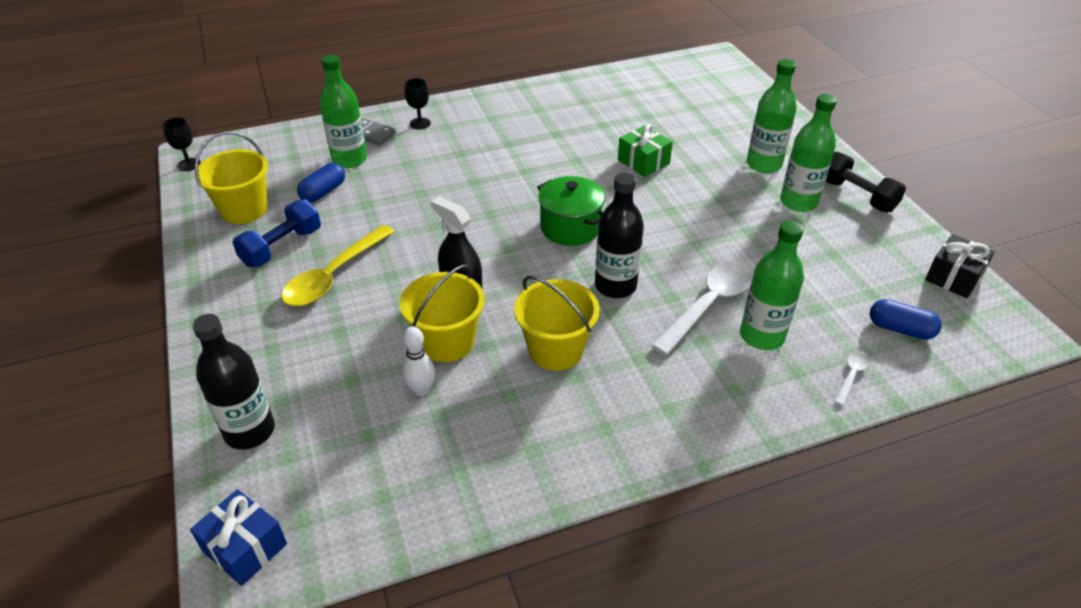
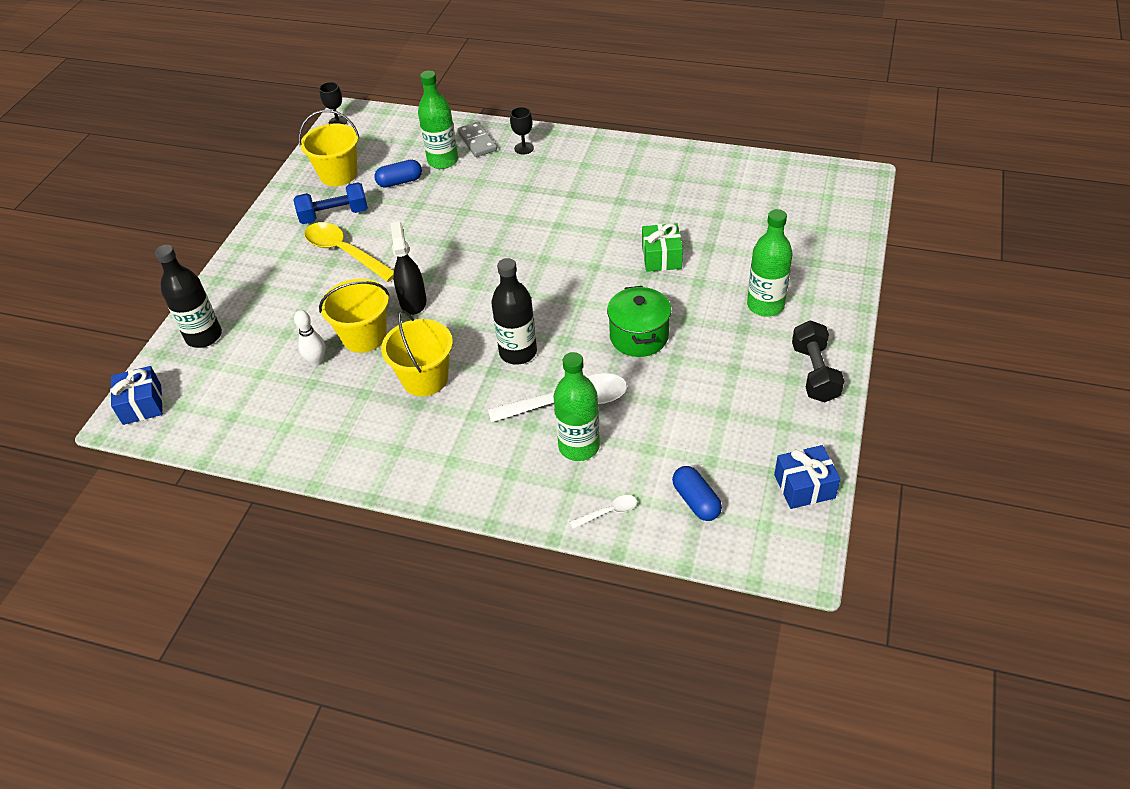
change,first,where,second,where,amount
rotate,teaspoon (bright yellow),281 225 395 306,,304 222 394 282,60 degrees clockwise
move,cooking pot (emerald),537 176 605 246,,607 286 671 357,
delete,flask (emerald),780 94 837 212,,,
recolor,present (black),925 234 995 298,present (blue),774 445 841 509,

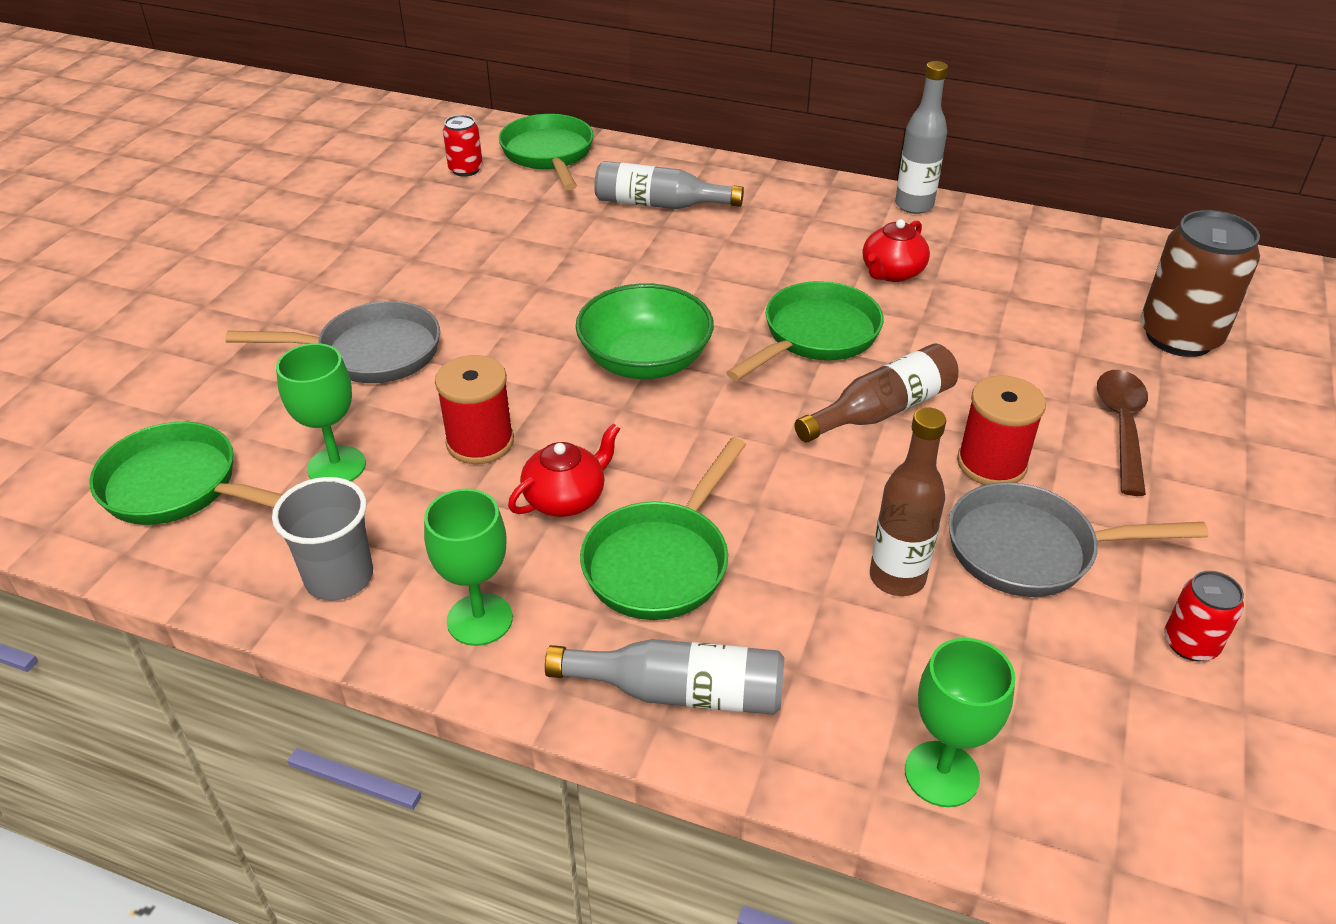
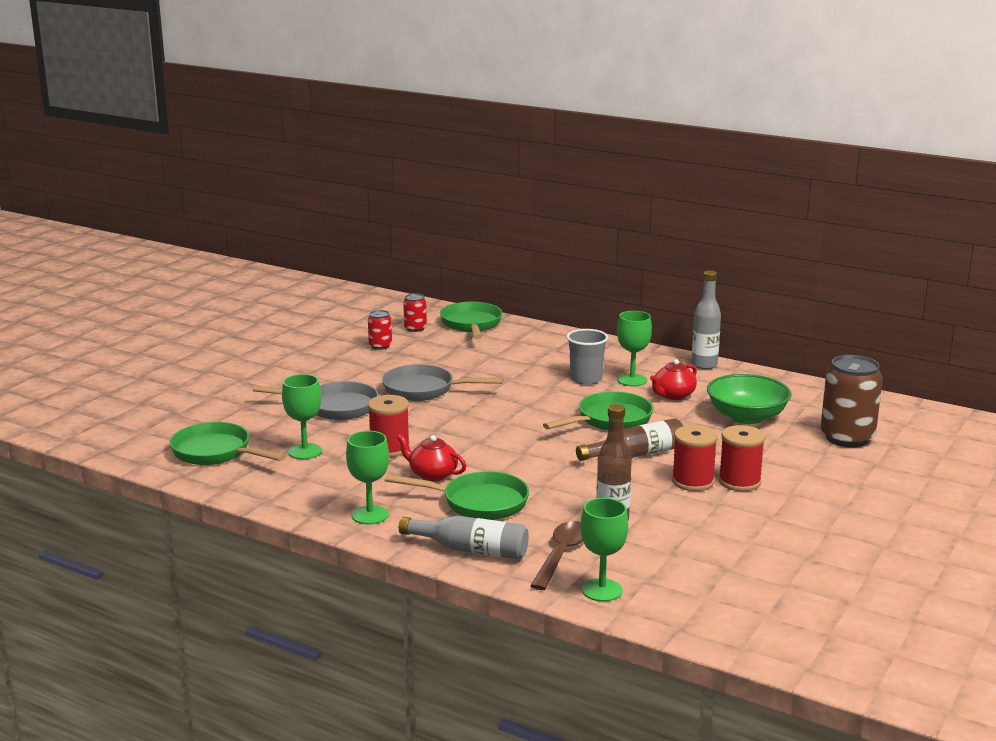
change,first,where,second,where,amount
move,cup (gray),272 477 373 601,,567 329 608 385,
rotate,china teapot (scarlet),508 423 620 517,,396 434 466 481,120 degrees counterclockwise
move,bowl (emerald),576 283 714 379,,707 374 791 424,
rotate,skillet (emerald),580 437 746 620,,385 471 529 520,120 degrees counterclockwise
delete,flask (gray),594 161 744 209,,,
move,skillet (gray),949 482 1209 597,,382 364 504 401,
move,teaspoon (brown),1097 370 1148 496,,530 521 583 590,
move,tin (scarlet),1164 571 1244 661,,368 310 392 350,
insert,,,goblet (emerald),617 311 652 386,
insert,,,bobbin (scarlet),718 425 765 491,

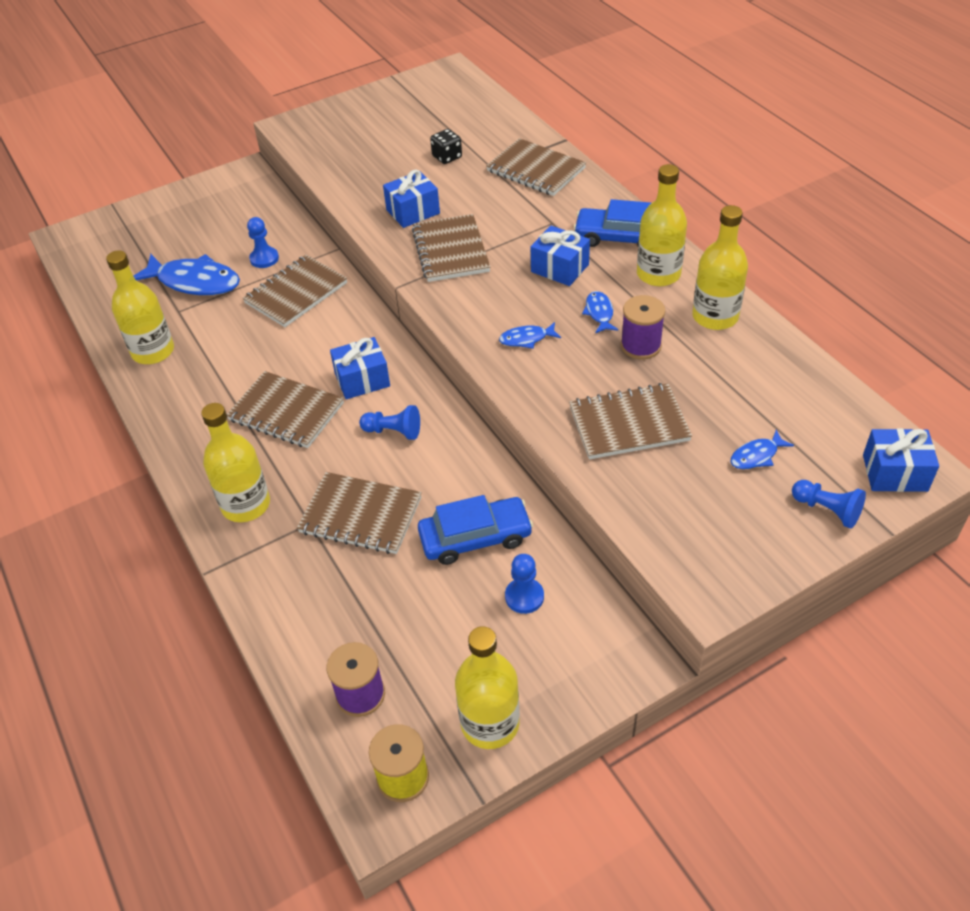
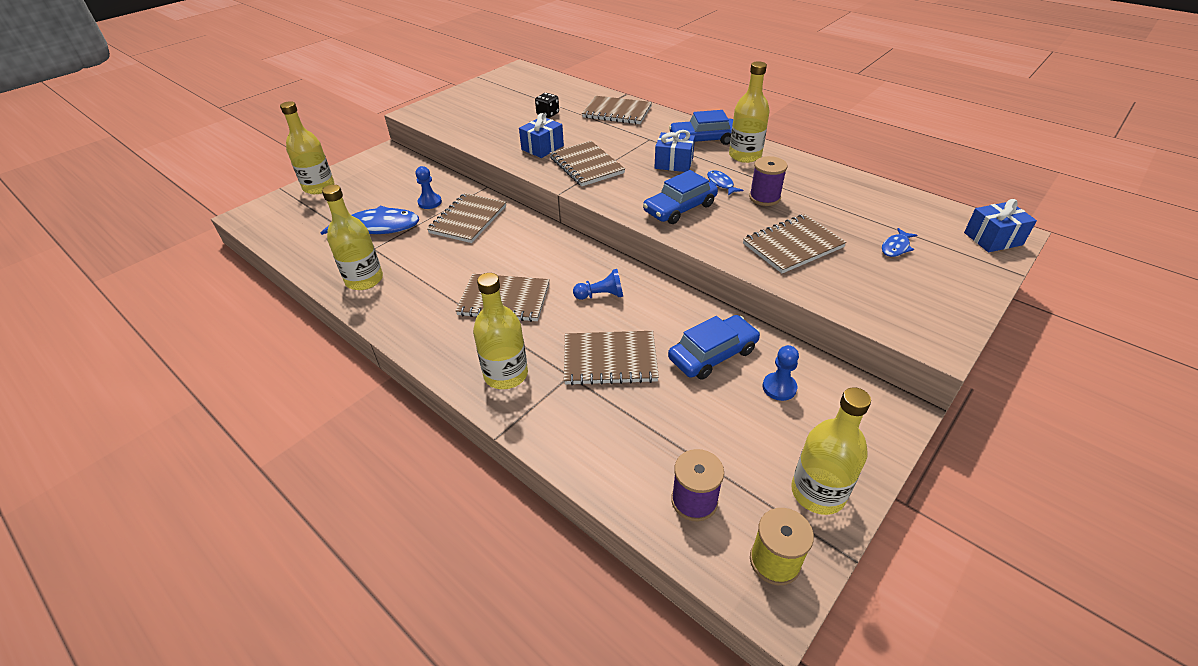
change,first,where,second,where,amount
delete,present (blue),330 337 390 399,,,
replace,fish figure (blue),499 322 561 349,automobile (blue),643 170 718 224,
move,flask (bright yellow),692 205 748 330,,280 101 334 194,
delete,game pawn (blue),792 480 866 529,,,

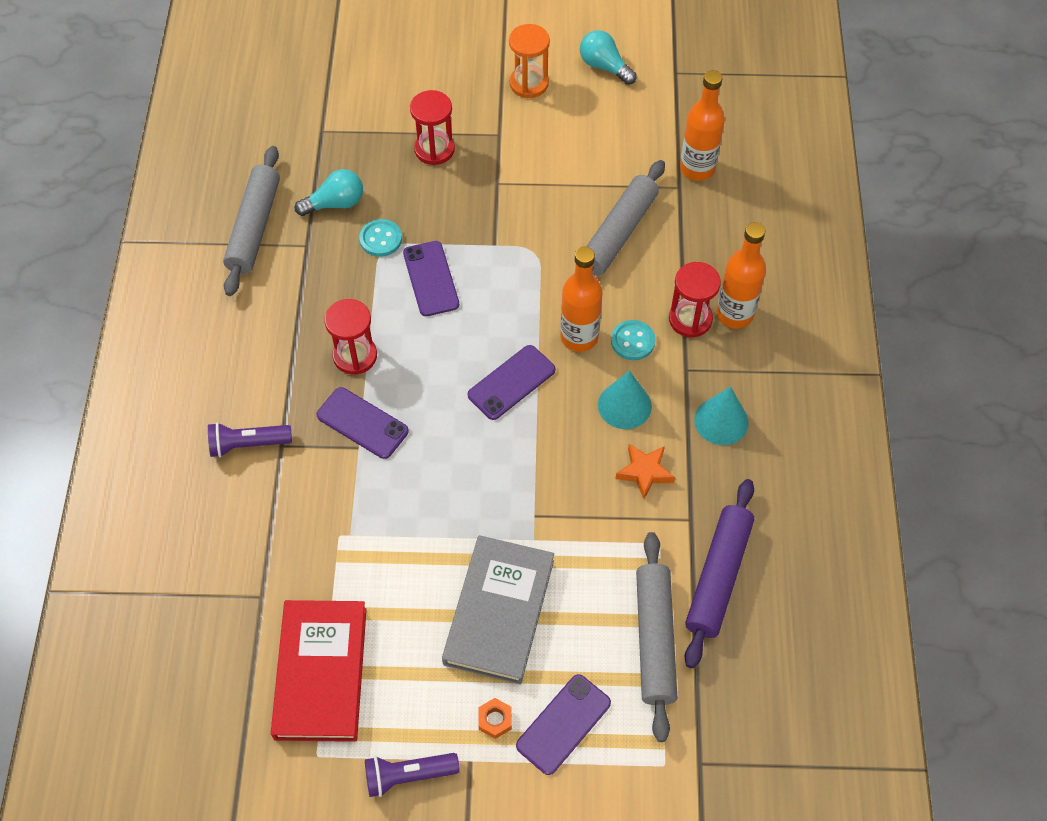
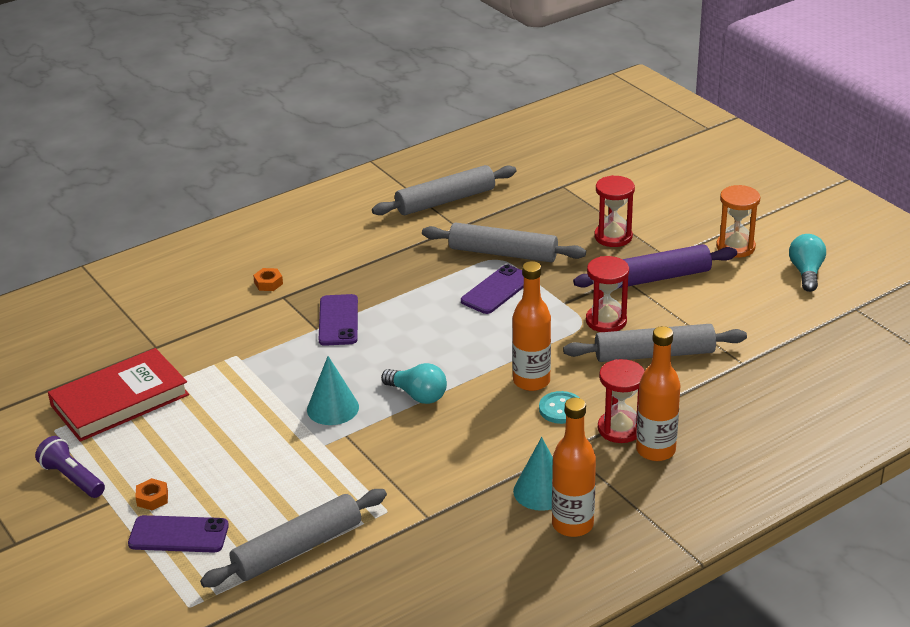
change,first,where,second,where,amount
replace,flashlight (royal purple),208 422 292 457,nut (orange),253 268 283 291,
move,lightbulb (turquoise),295 169 363 216,,381 363 447 404,
move,hourglass (scarlet),324 299 377 375,,586 256 629 332,
replace,button (turquoise),359 219 402 257,dough roller (gray),422 222 586 263,
delete,hardback (gray),442 535 554 685,,,
delete,phone (royal purple),468 345 555 420,,,
move,cone shape (turquoise),598 370 652 429,,307 356 359 425,
delete,star (orange),615 444 675 499,,,
move,flask (orange),680 70 725 181,,552 397 596 537,
move,dough roller (royal purple),685 479 754 668,,573 244 737 288,

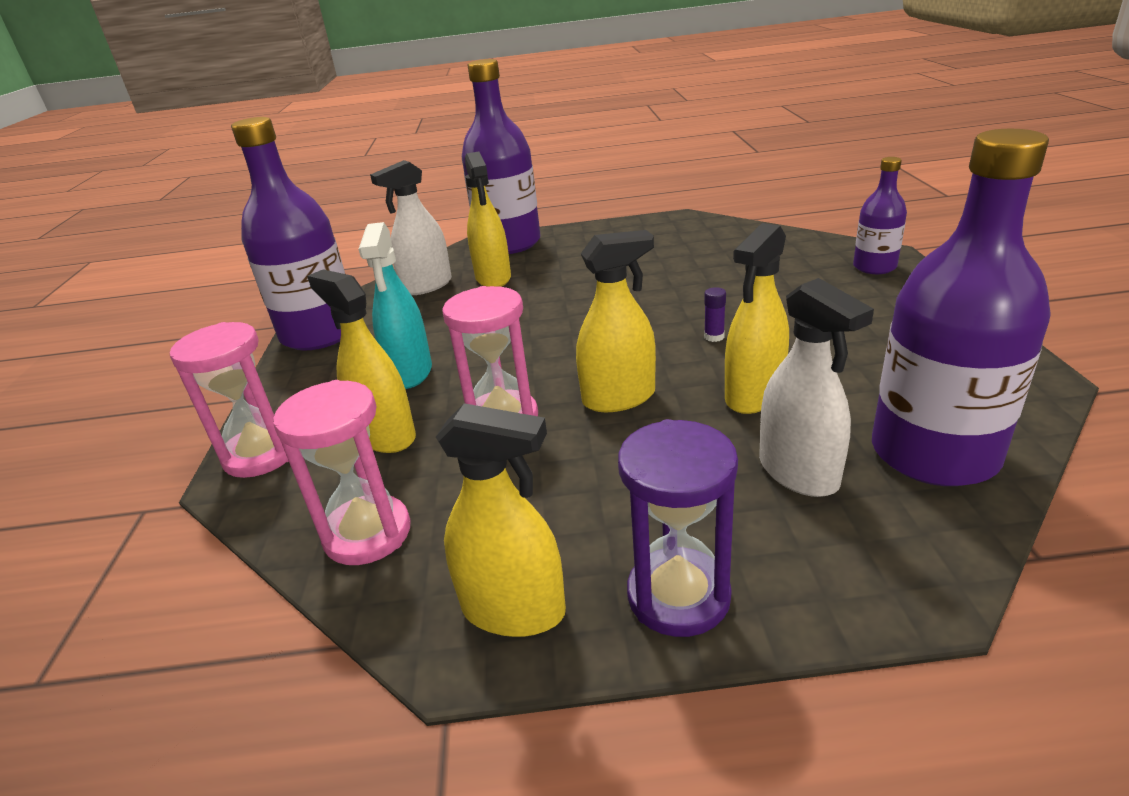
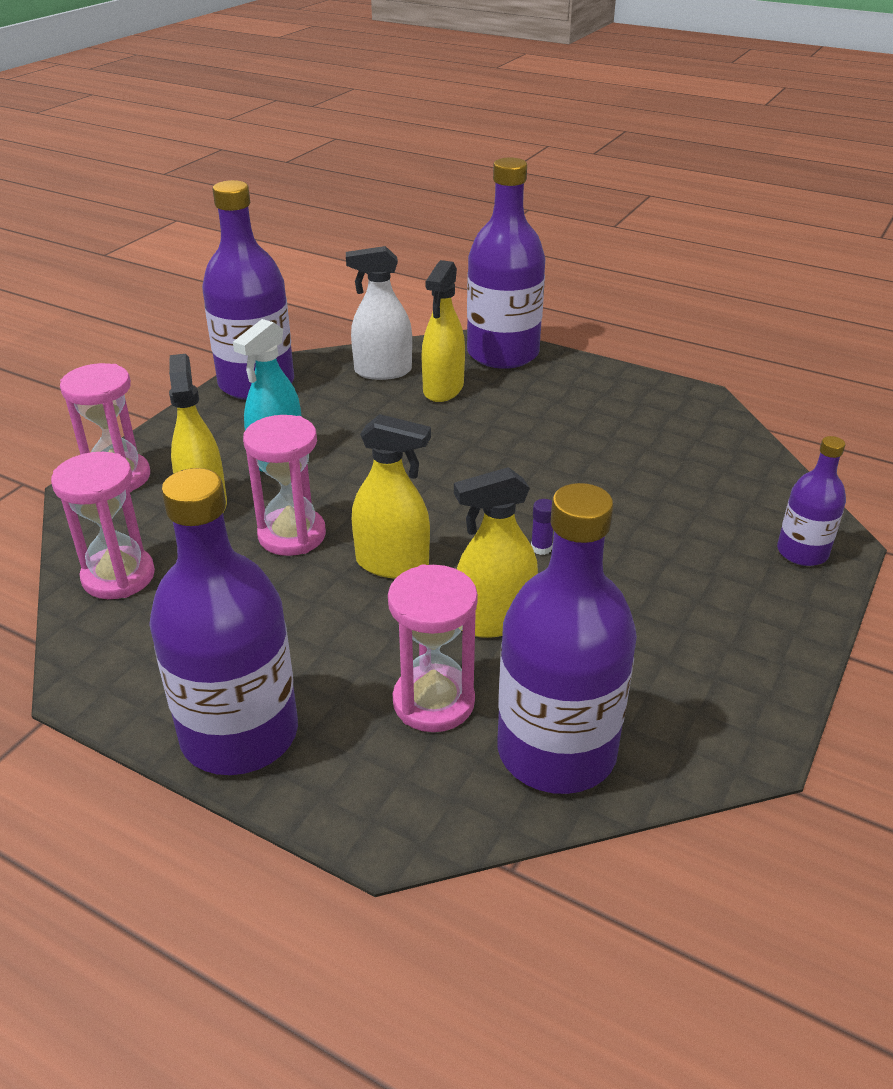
change,first,where,second,where,amount
delete,spray cleaner (bright yellow),436 403 566 637,,,
replace,hourglass (royal purple),618 419 738 637,flask (royal purple),149 468 298 775,
replace,spray cleaner (white),759 278 874 497,hourglass (rosy),388 564 478 732,

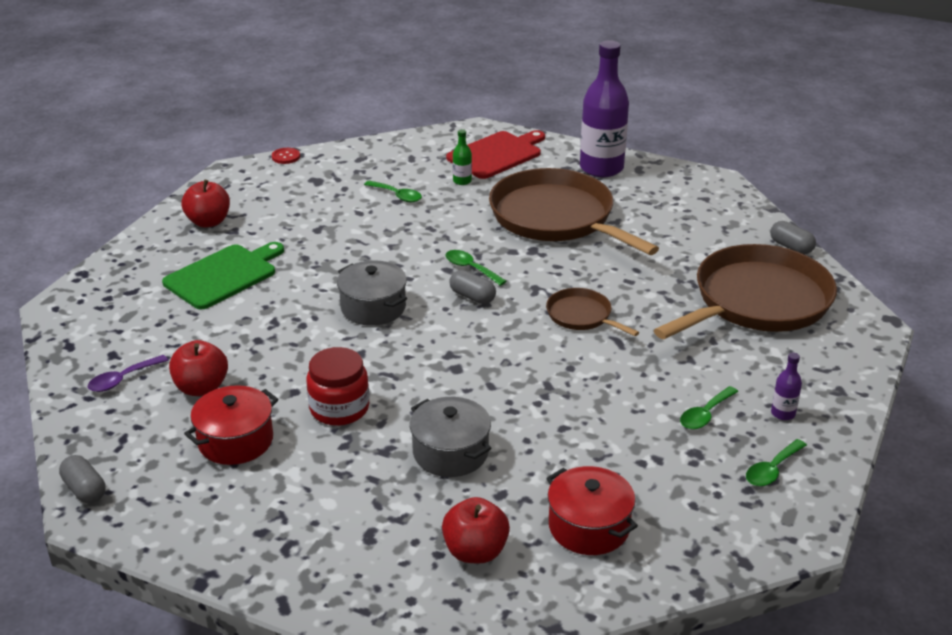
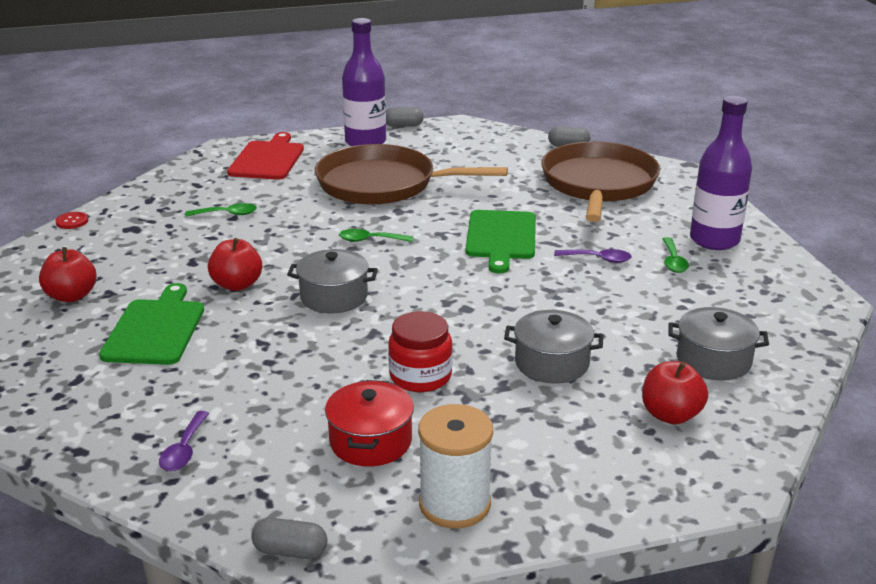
change,first,where,second,where,amount
move,apple (scarlet),169 340 228 396,,208 238 262 291,
move,pill (gray),449 270 496 304,,386 107 424 127,
delete,flask (emerald),453 129 472 185,,,
replace,skillet (brown),546 288 639 336,cutting board (emerald),466 210 536 273,
recolor,cooking pot (scarlet),546 466 638 555,cooking pot (gray),669 307 769 381,
delete,teaspoon (emerald),746 439 807 487,,,
resize,flask (royal purple),771 353 802 420,,690 96 752 250,x2.41
insert,,,bobbin (white),418 404 493 528,
insert,,,teaspoon (royal purple),554 249 632 263,

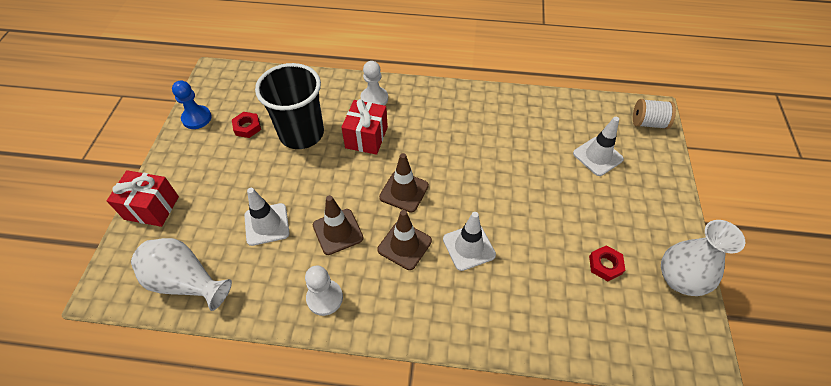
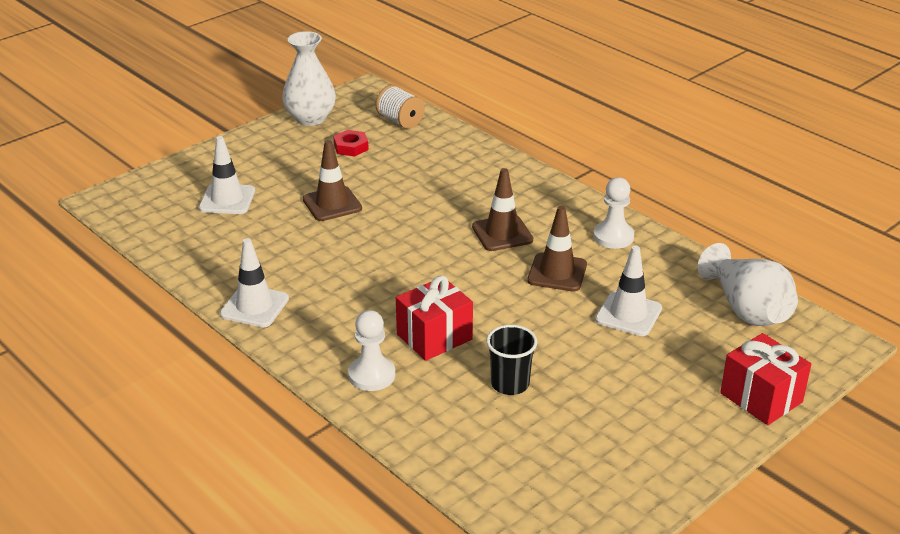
change,first,where,second,where,amount
delete,game pawn (blue),172 81 212 129,,,
delete,nut (scarlet),232 112 261 138,,,
resize,cup (black),255 63 324 149,,486 325 537 395,x0.52
move,traffic cone (brown),379 153 429 213,,303 140 362 221,
move,traffic cone (white),443 212 496 271,,220 238 289 327,
move,bobbin (white),633 99 676 129,,376 85 425 129,

